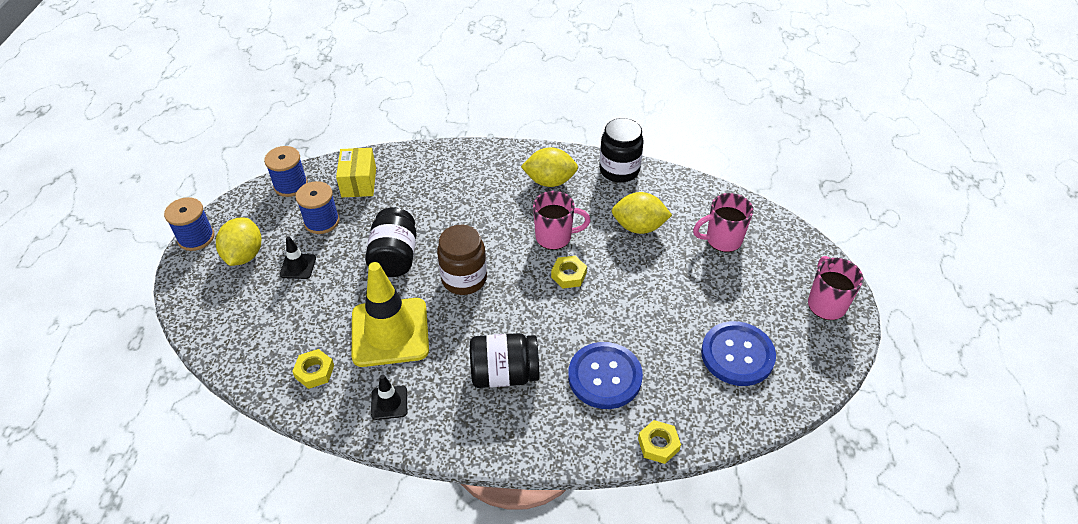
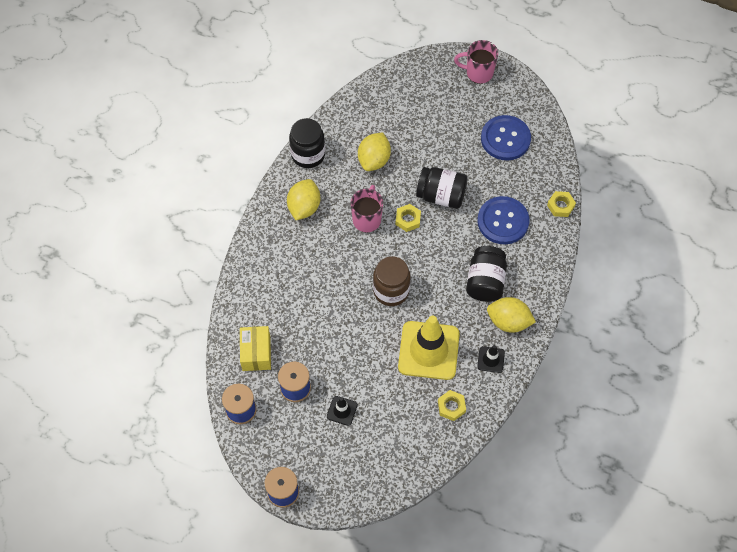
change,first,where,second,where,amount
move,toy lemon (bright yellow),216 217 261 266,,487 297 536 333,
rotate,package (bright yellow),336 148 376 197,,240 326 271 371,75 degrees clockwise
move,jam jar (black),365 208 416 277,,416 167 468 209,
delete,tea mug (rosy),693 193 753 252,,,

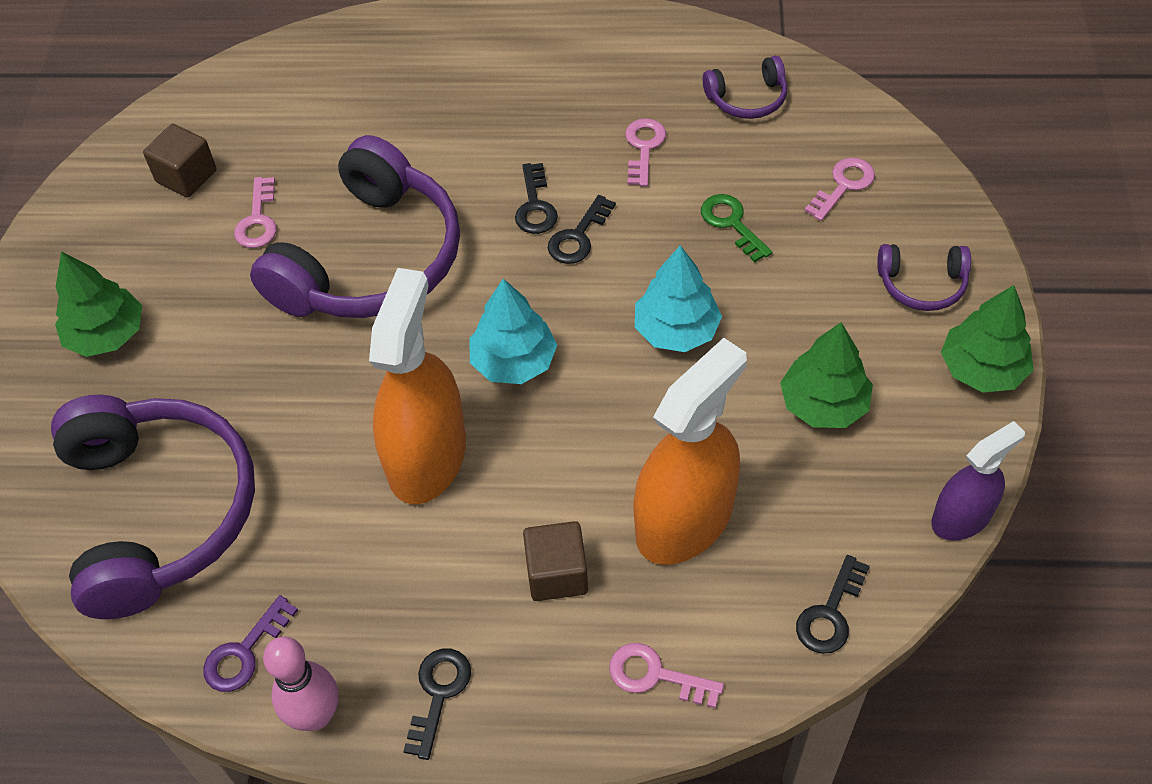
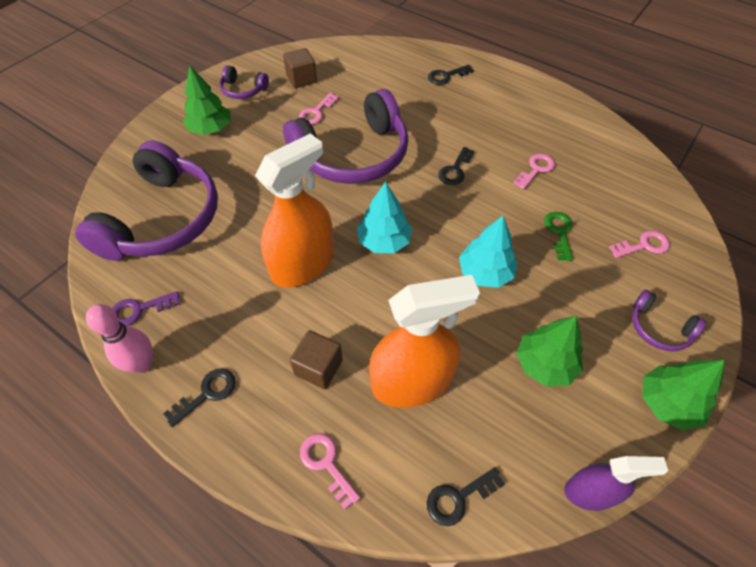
change,first,where,second,where,amount
move,key (black),548 195 616 264,,428 65 474 85,
move,over-ear headphones (royal purple),703 56 787 119,,219 65 269 99,

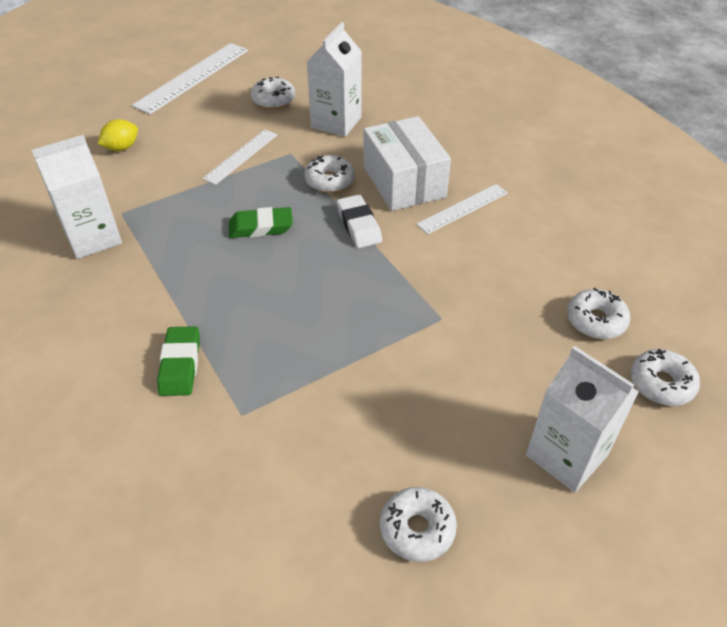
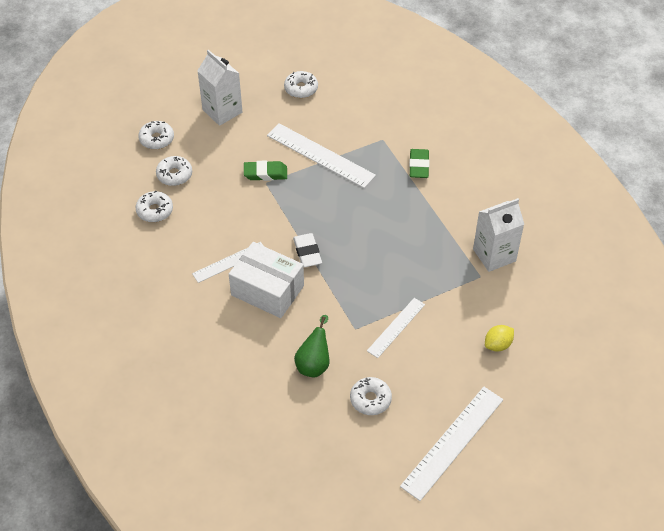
change,first,where,second,where,amount
move,pencil eraser (emerald),229 207 293 238,,244 161 287 181,
move,glazed donut (white),304 155 355 193,,135 191 173 222,
replace,juice carton (white),307 22 362 137,pear (emerald),294 315 329 377,
rotate,package (white),363 116 451 211,,229 242 304 318,45 degrees counterclockwise
insert,,,ruler (white),267 123 376 188,

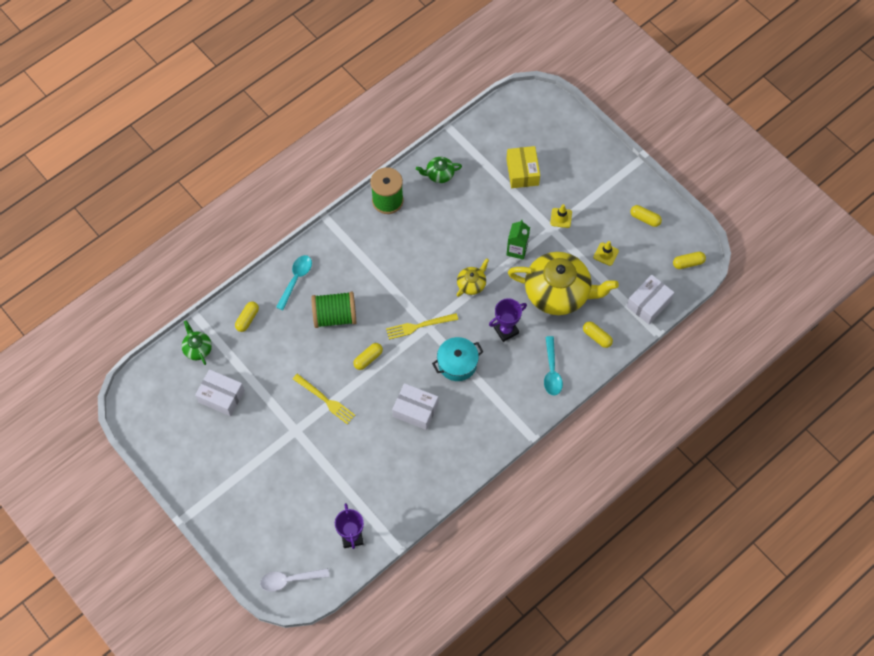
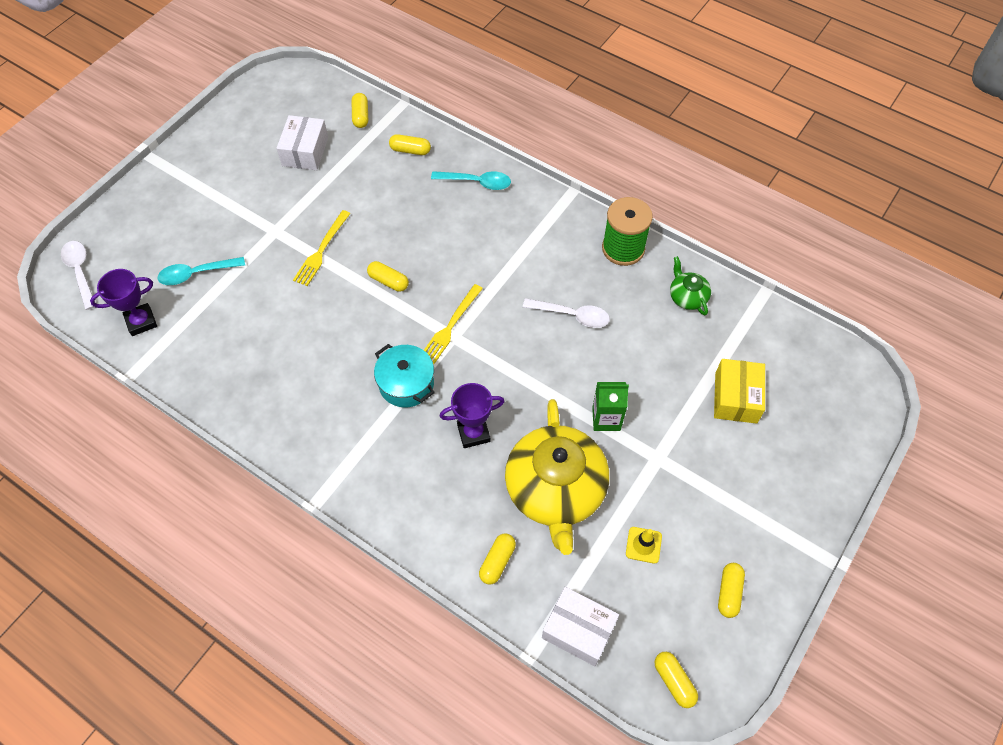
change,first,where,second,where,amount
replace,china teapot (emerald),182 320 212 365,pill (bright yellow),351 93 368 128,
delete,bobbin (emerald),311 291 357 328,,,
rotate,fork (bright yellow),386 313 458 340,,424 284 483 365,120 degrees counterclockwise
delete,package (white),392 383 438 430,,,
delete,china teapot (bright yellow),457 258 489 297,,,
rotate,trophy (royal purple),489 298 527 342,,440 383 505 448,60 degrees counterclockwise
rotate,package (bright yellow),506 146 540 188,,714 359 765 424,60 degrees counterclockwise
move,teaspoon (turquoise),544 336 563 395,,157 257 245 285,
delete,traffic cone (bright yellow),550 204 572 228,,,
insert,,,teaspoon (white),523 298 610 328,

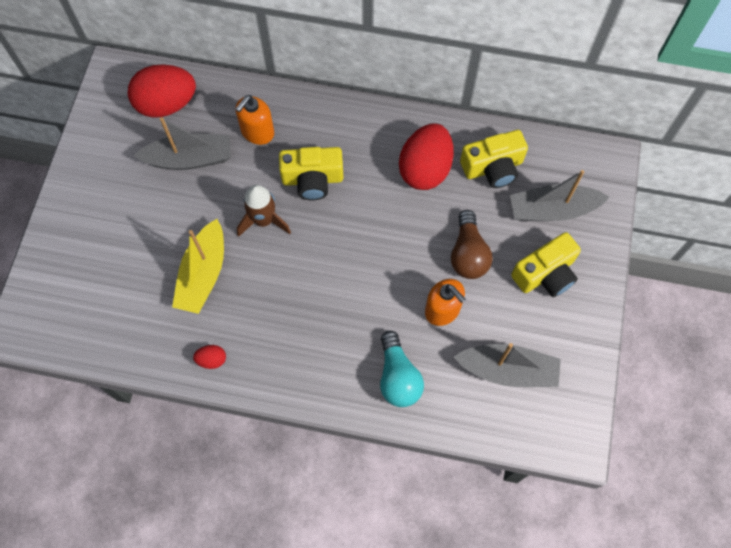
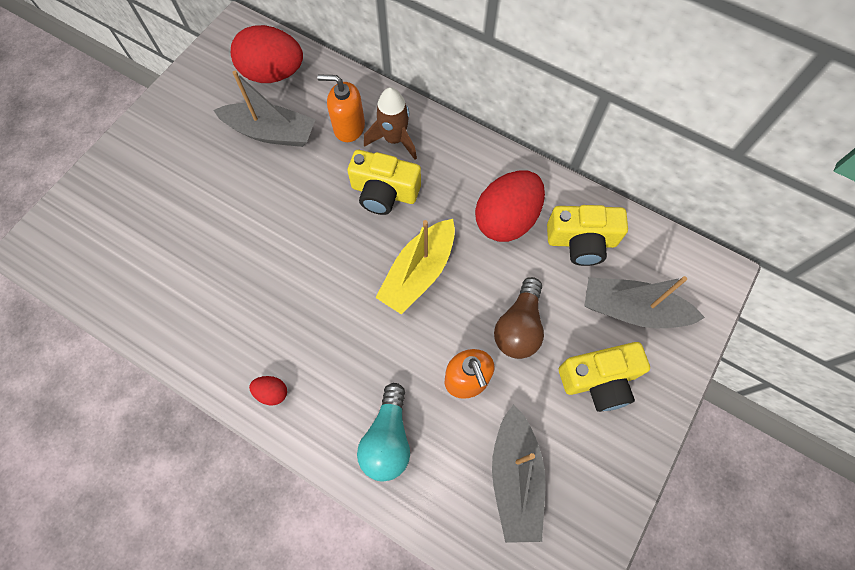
change,first,where,second,where,amount
move,toy boat (bright yellow),172 219 224 314,,375 219 455 314,
move,egg (scarlet),193 345 226 369,,249 376 287 406,
rotate,soap dispenser (orange),236 95 274 145,,317 74 365 142,45 degrees clockwise
move,toy rocket (brown),237 185 291 237,,364 87 417 160,
rotate,toy boat (gray),454 343 561 387,,492 404 546 543,60 degrees clockwise

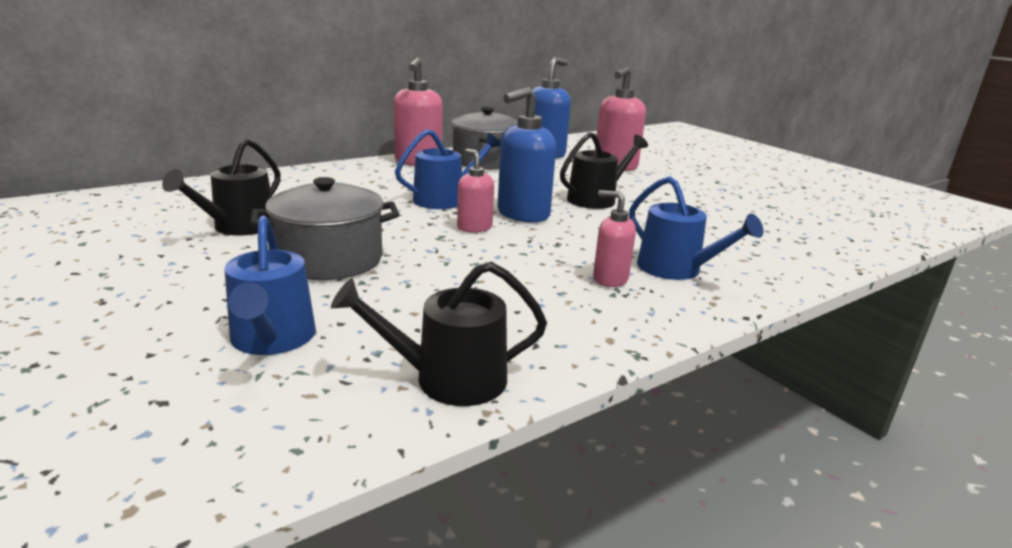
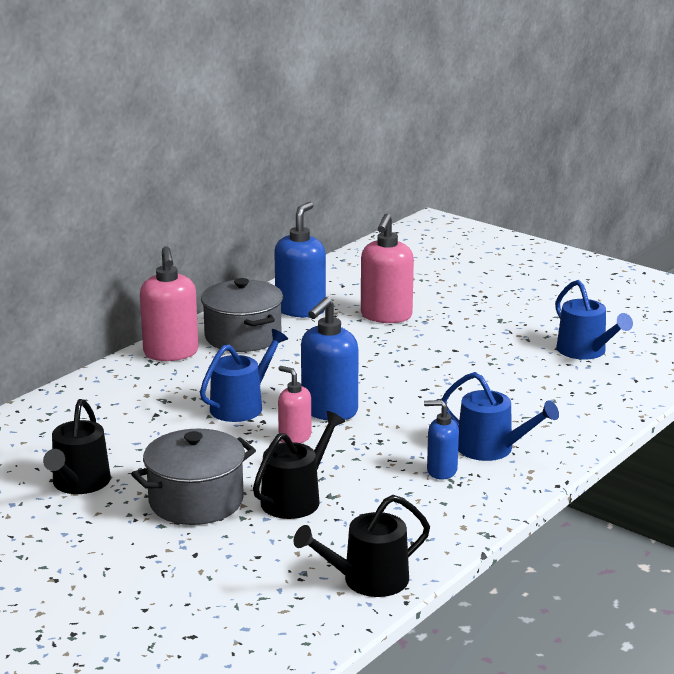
change,first,where,second,where,amount
move,watering pot (blue),225 216 316 355,,555 280 633 360,
move,watering pot (black),560 132 648 209,,253 411 345 519,
recolor,soap dispenser (rosy),593 190 636 287,soap dispenser (blue),424 400 459 479,

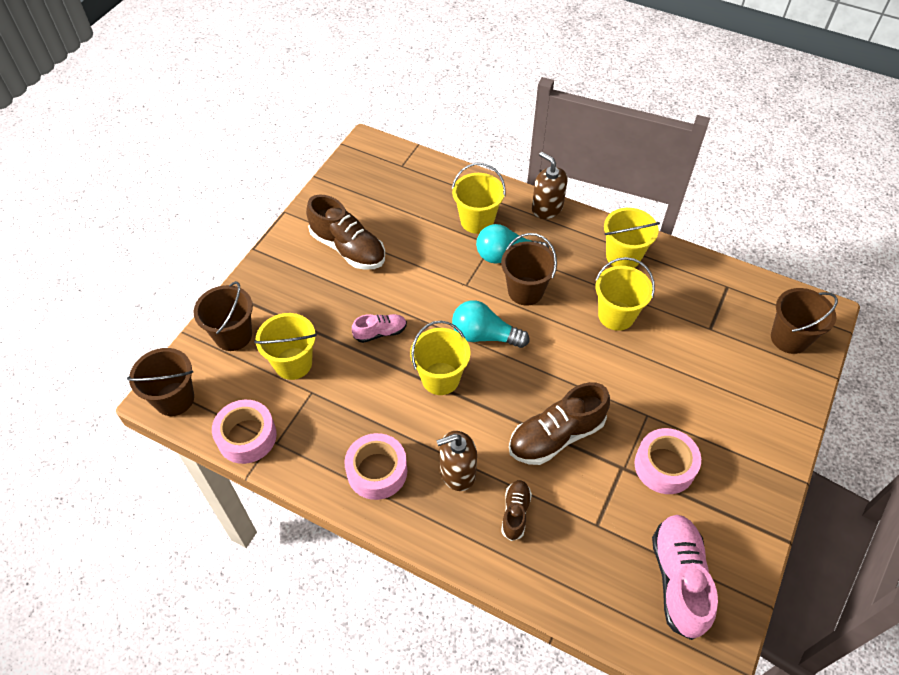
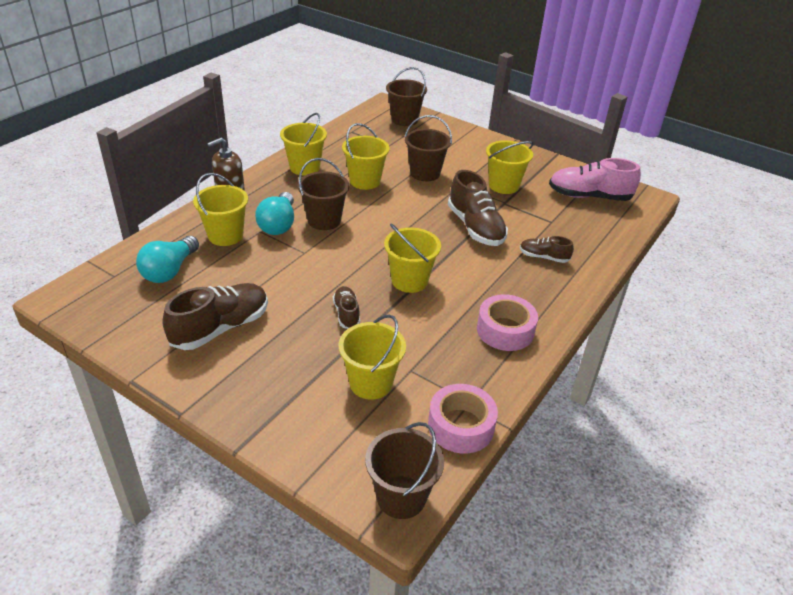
change,first,where,second,where,amount
move,pail (brown),193 281 253 351,,404 115 452 181,
recolor,sneaker (rosy),352 314 407 343,sneaker (brown),333 286 360 329,
delete,soap dispenser (brown),436 431 477 491,,,
move,lightbulb (turquoise),452 300 530 348,,136 236 199 283,
replace,tape (rosy),635 428 701 494,pail (bright yellow),486 140 534 194,

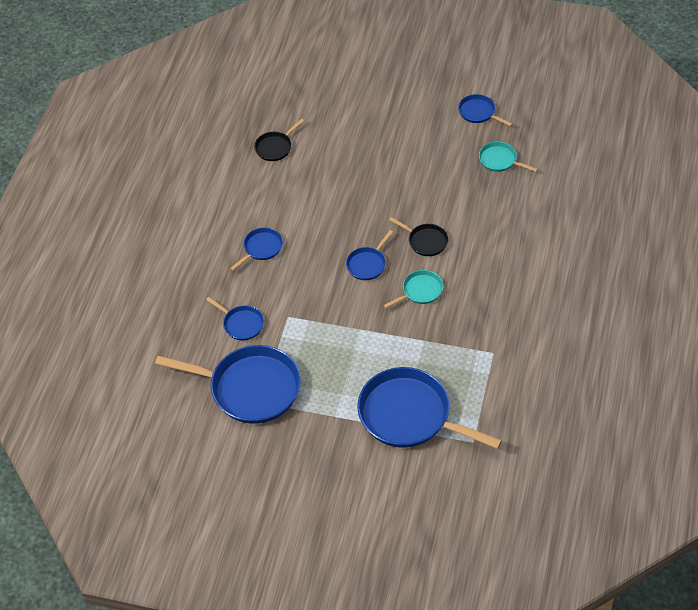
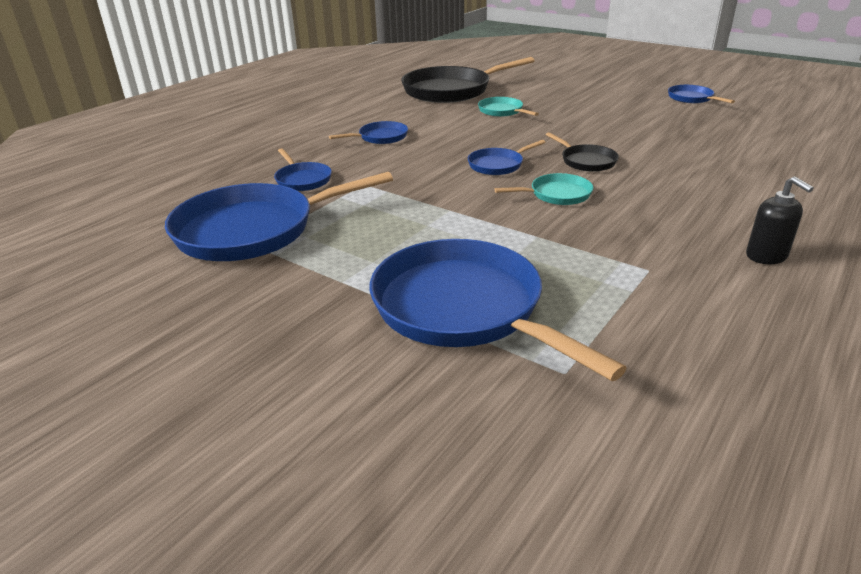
change,first,where,second,where,amount
rotate,skillet (blue),155 345 301 424,,165 172 393 261,120 degrees clockwise
resize,skillet (black),254 119 304 161,,401 57 535 103,x2.12
move,skillet (turquoise),479 141 538 172,,478 97 539 117,
insert,,,soap dispenser (black),746 176 814 264,

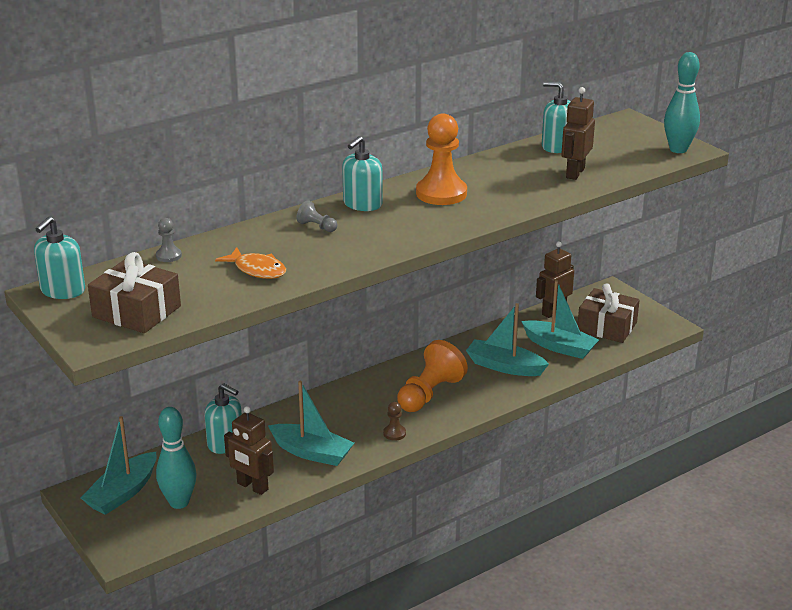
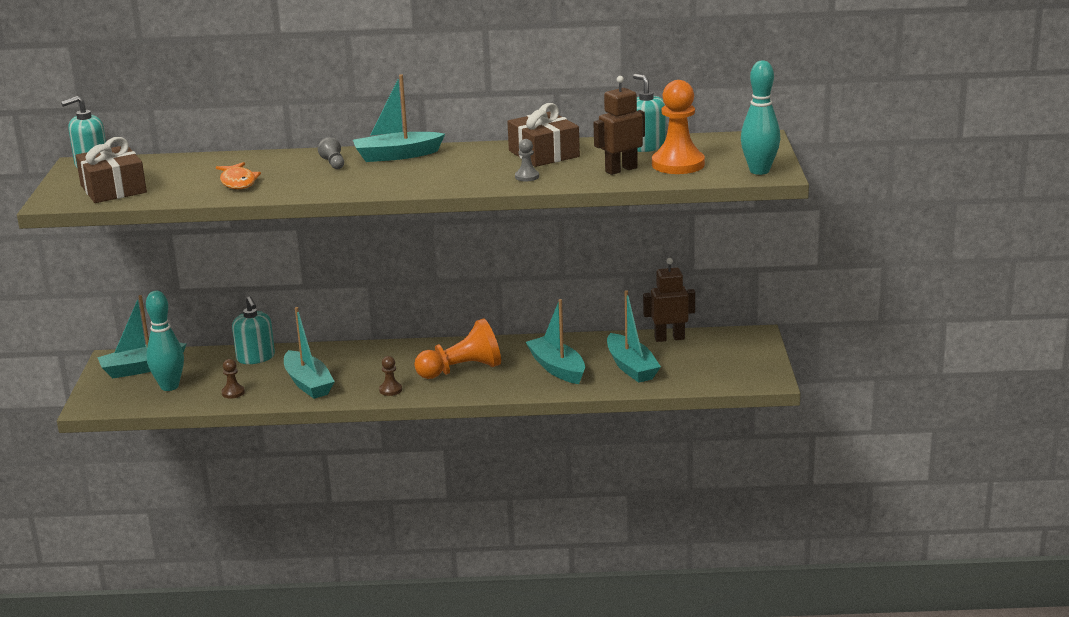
change,first,where,second,where,amount
move,game pawn (gray),156 218 182 262,,515 139 539 182,
replace,robot (brown),224 406 274 495,game pawn (brown),221 359 245 399,
replace,soap dispenser (turquoise),342 136 383 211,toy boat (turquoise),353 74 445 162,
move,game pawn (orange),416 113 467 205,,652 80 705 174,
move,present (brown),578 284 640 343,,507 103 580 167,

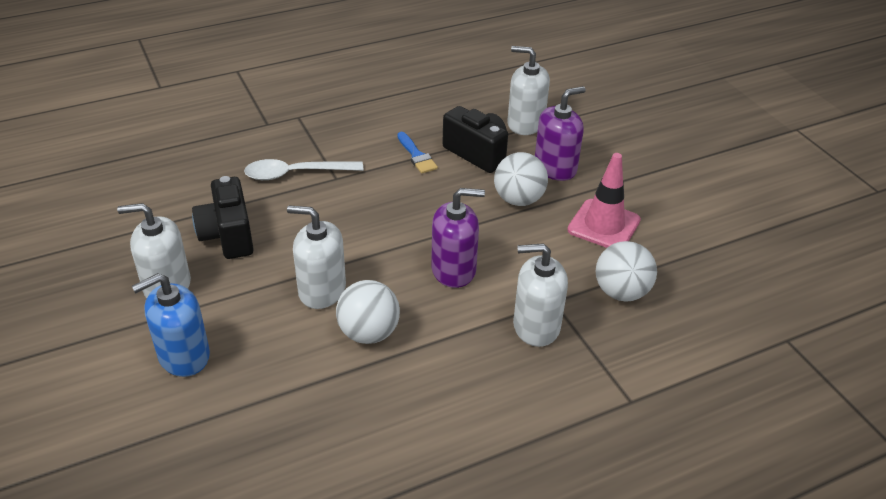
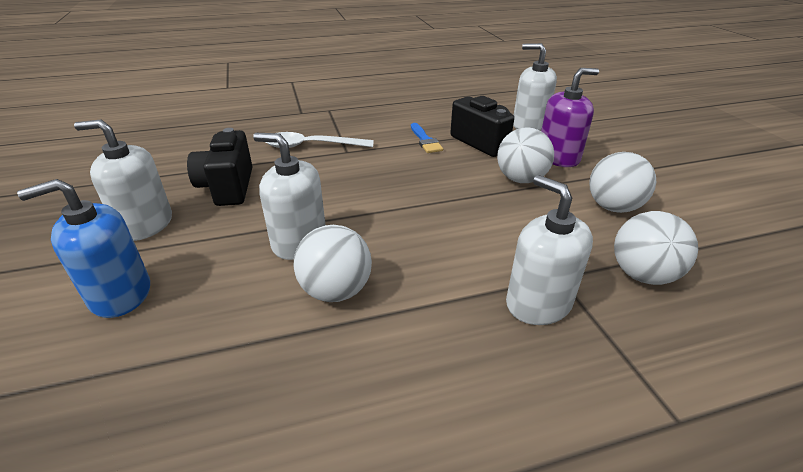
change,first,where,second,where,amount
delete,soap dispenser (royal purple),431 188 485 288,,,
rotate,soap dispenser (white),513 243 568 347,,506 175 593 325,45 degrees clockwise
replace,traffic cone (rosy),567 153 641 248,ball (white),589 152 656 213,

